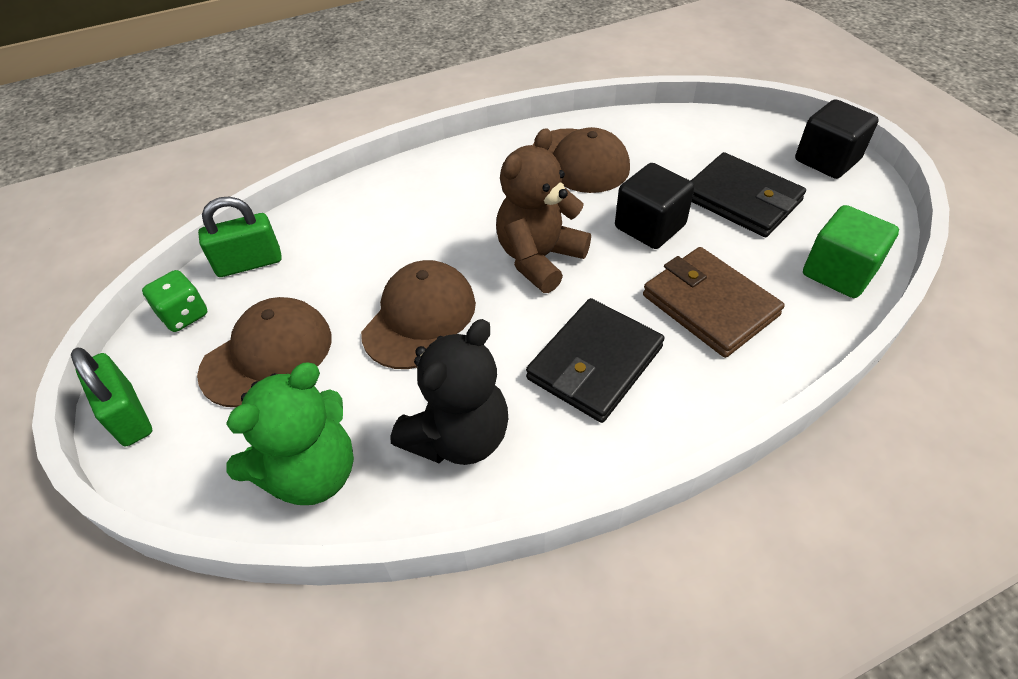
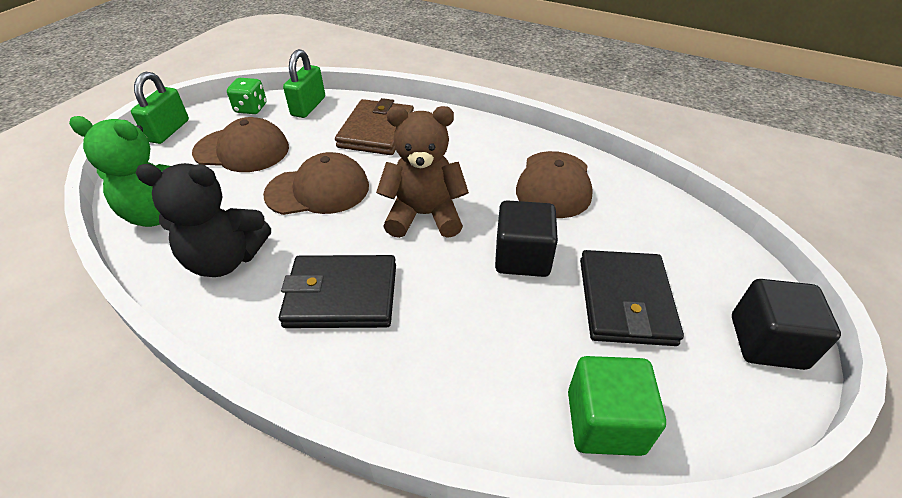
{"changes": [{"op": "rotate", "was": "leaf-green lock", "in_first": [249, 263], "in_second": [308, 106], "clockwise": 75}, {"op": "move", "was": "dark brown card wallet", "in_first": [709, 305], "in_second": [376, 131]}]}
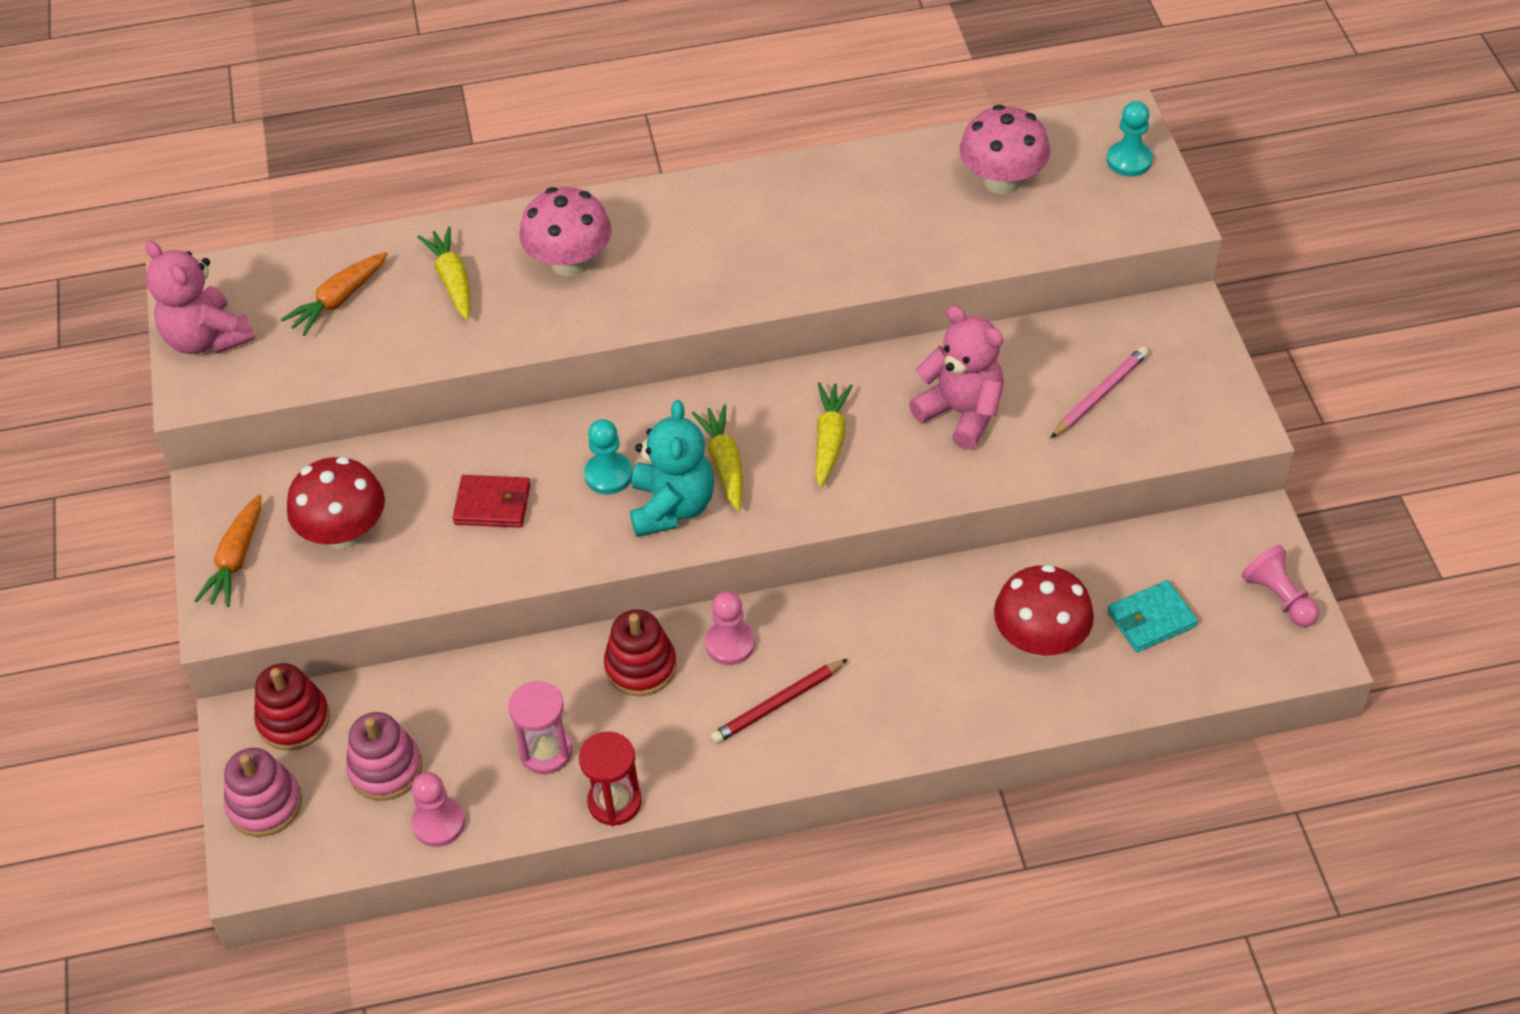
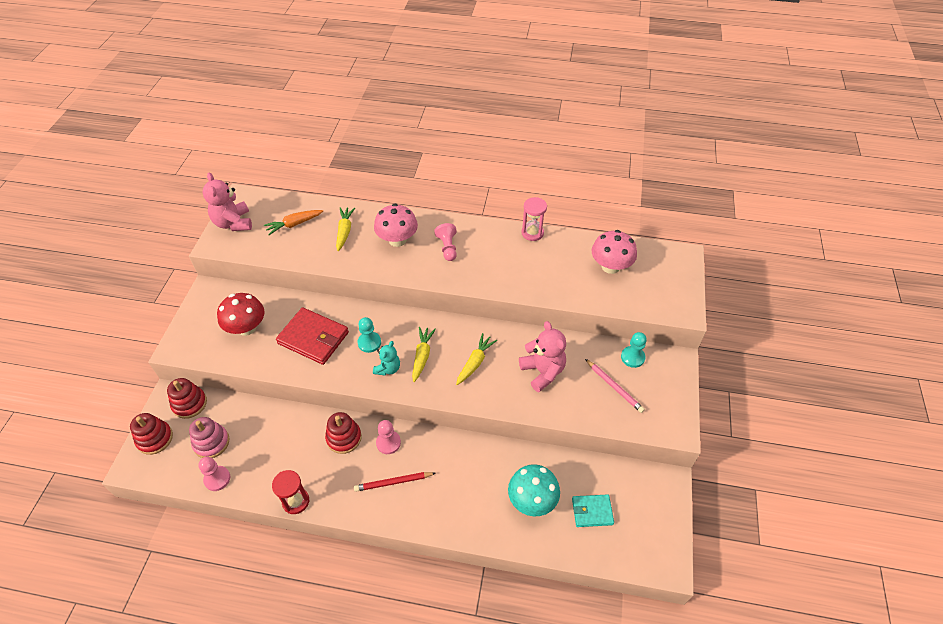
{"changes": [{"op": "delete", "was": "orange root vegetable", "in_first": [236, 559]}, {"op": "recolor", "was": "rose-pink stacking toy", "now": "crimson stacking toy", "in_first": [265, 804], "in_second": [155, 438]}, {"op": "resize", "was": "crimson card wallet", "in_first": [492, 504], "in_second": [313, 338], "ratio": 1.71}, {"op": "move", "was": "rose-pink sandglass", "in_first": [546, 752], "in_second": [532, 233]}, {"op": "resize", "was": "aqua teddy", "in_first": [672, 507], "in_second": [388, 368], "ratio": 0.61}, {"op": "recolor", "was": "crimson mushroom", "now": "aqua mushroom", "in_first": [1040, 640], "in_second": [532, 500]}, {"op": "rotate", "was": "rose-pink pencil", "in_first": [1100, 395], "in_second": [614, 387], "clockwise": 75}, {"op": "move", "was": "aqua game pawn", "in_first": [1129, 160], "in_second": [632, 357]}, {"op": "move", "was": "rose-pink game pawn", "in_first": [1279, 597], "in_second": [447, 248]}]}
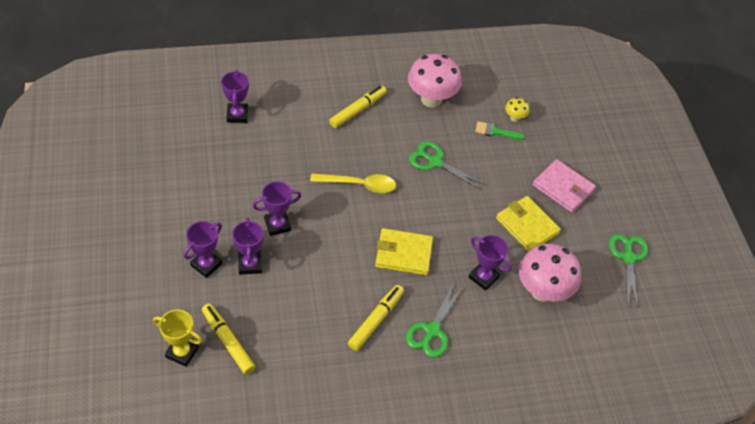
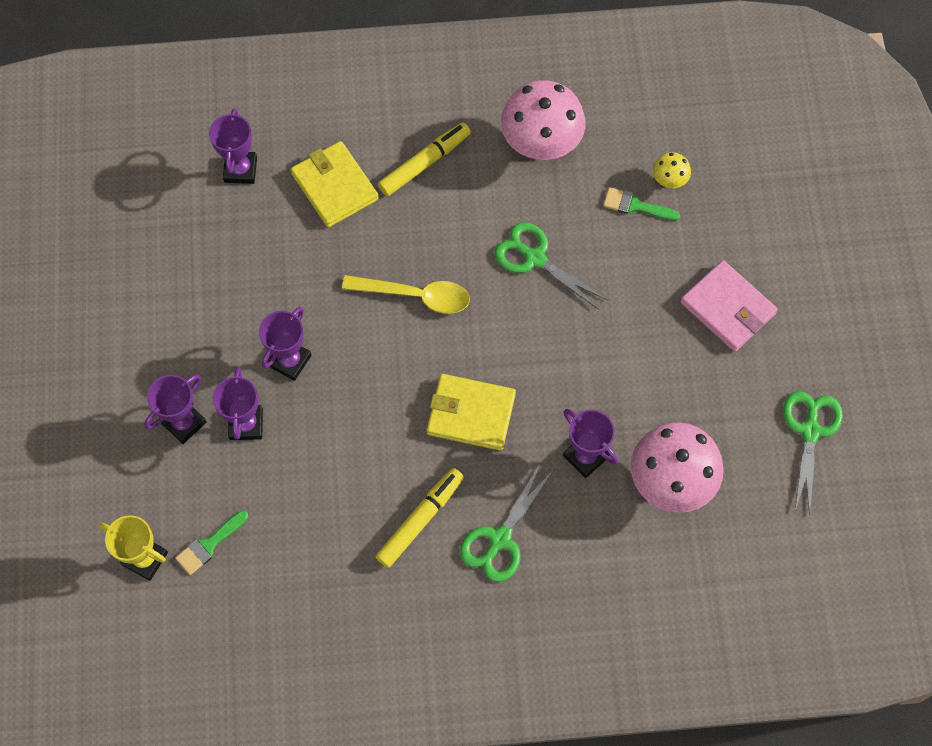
{"changes": [{"op": "replace", "was": "bright yellow marker", "now": "leaf-green paintbrush", "in_first": [228, 341], "in_second": [209, 545]}, {"op": "rotate", "was": "purple trophy", "in_first": [277, 225], "in_second": [289, 360], "clockwise": -45}, {"op": "move", "was": "bright yellow card wallet", "in_first": [527, 226], "in_second": [335, 186]}]}
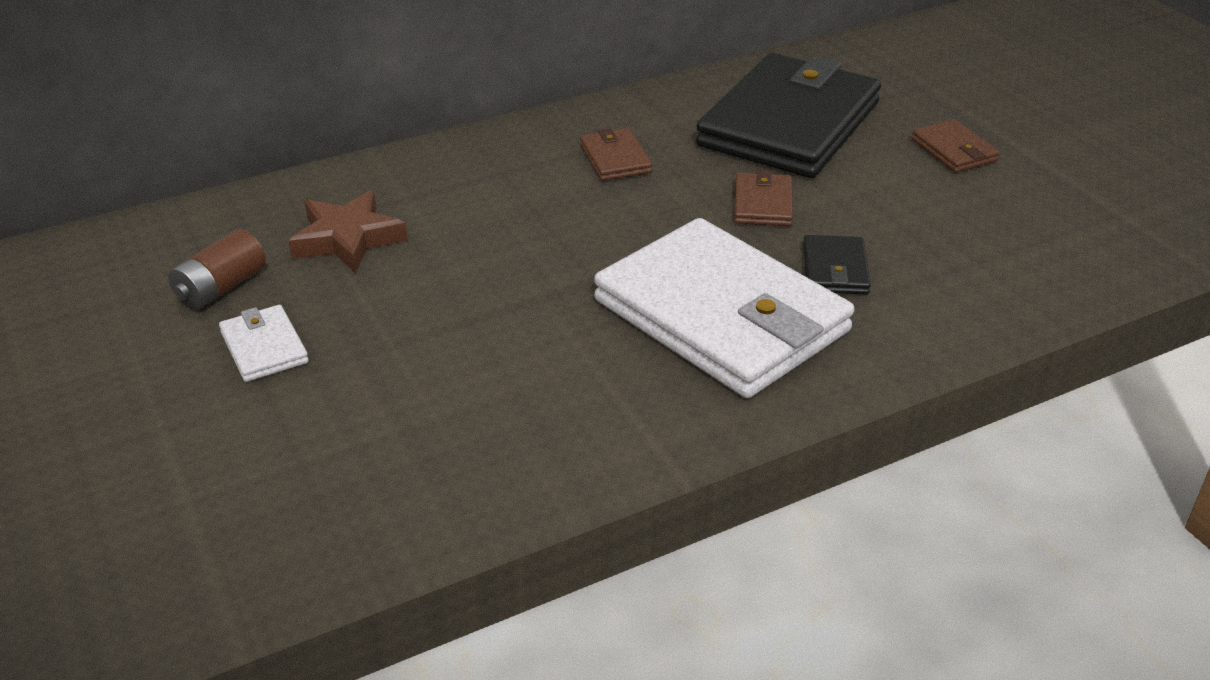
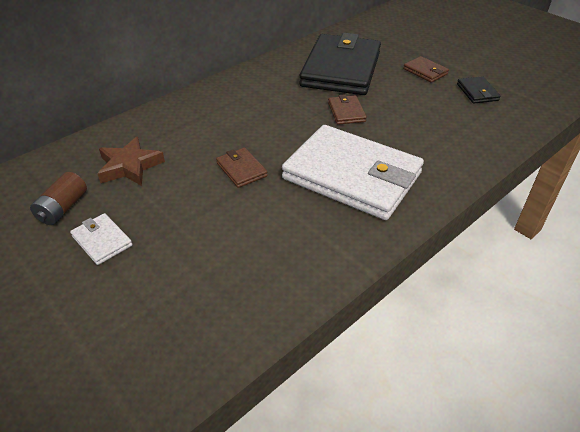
{"changes": [{"op": "move", "was": "dark brown card wallet", "in_first": [615, 159], "in_second": [241, 169]}, {"op": "move", "was": "jet-black card wallet", "in_first": [835, 269], "in_second": [477, 92]}]}
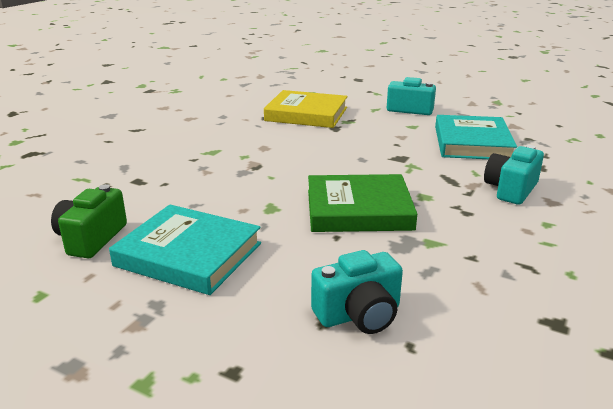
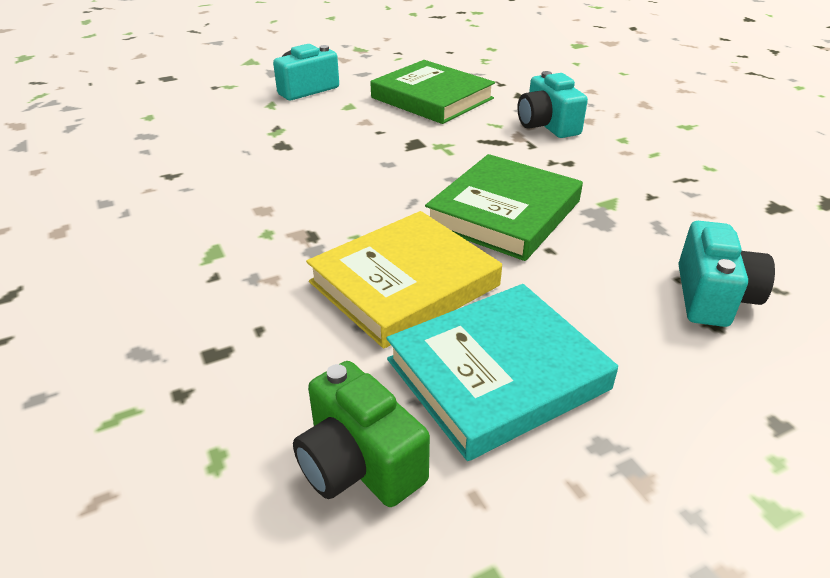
{"changes": [{"op": "move", "was": "bright yellow book", "in_first": [306, 114], "in_second": [404, 284]}, {"op": "recolor", "was": "aqua book", "now": "leaf-green book", "in_first": [472, 143], "in_second": [432, 98]}]}
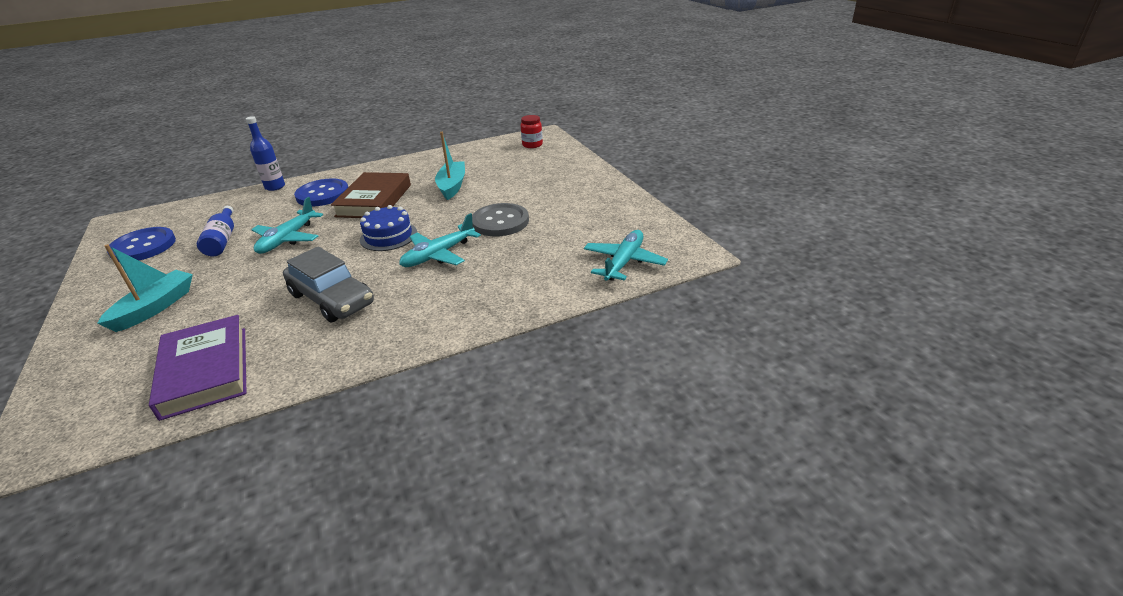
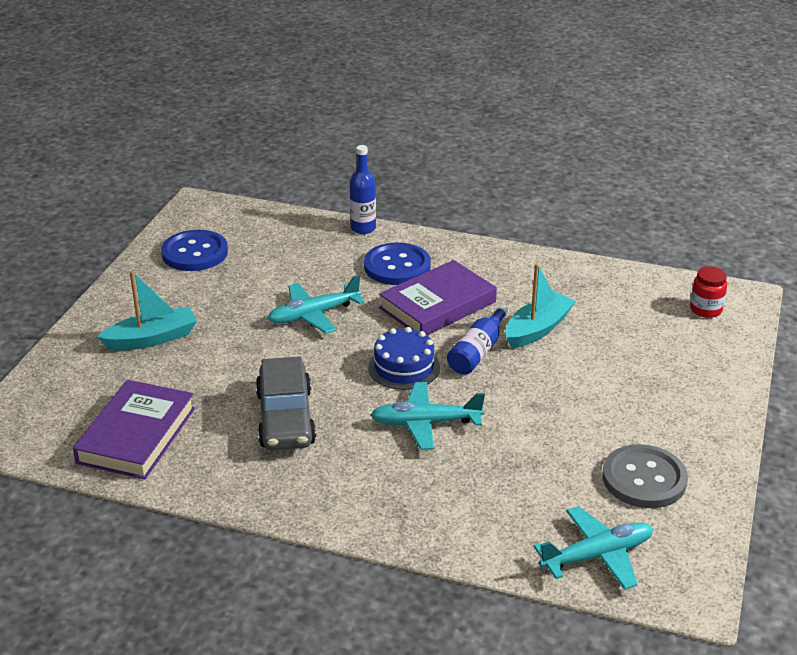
{"changes": [{"op": "move", "was": "royal blue flask", "in_first": [222, 240], "in_second": [477, 351]}, {"op": "recolor", "was": "dark brown book", "now": "purple book", "in_first": [374, 200], "in_second": [437, 305]}, {"op": "move", "was": "gray shirt button", "in_first": [500, 222], "in_second": [644, 479]}]}
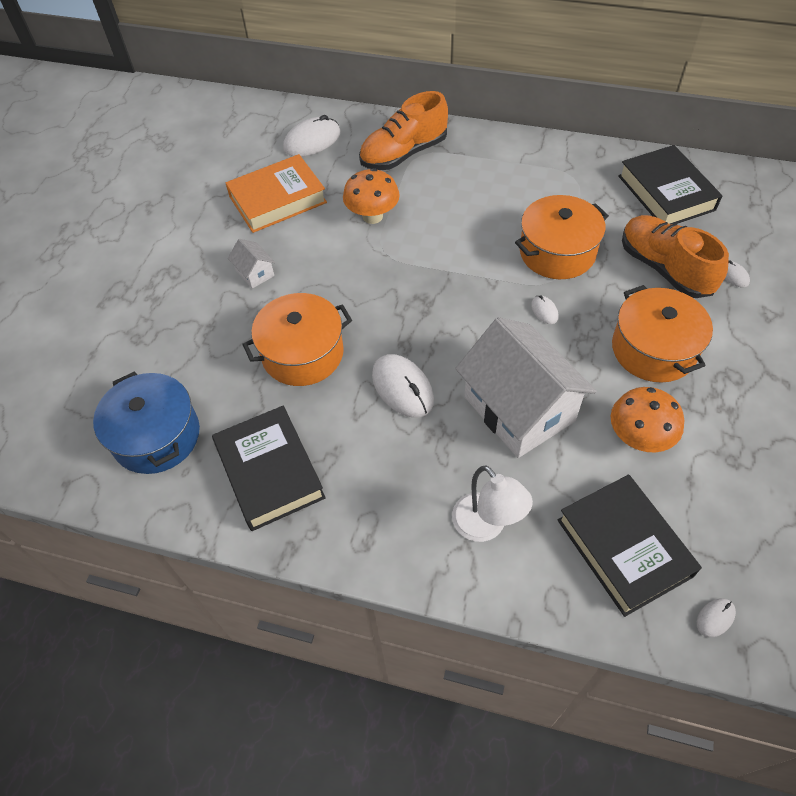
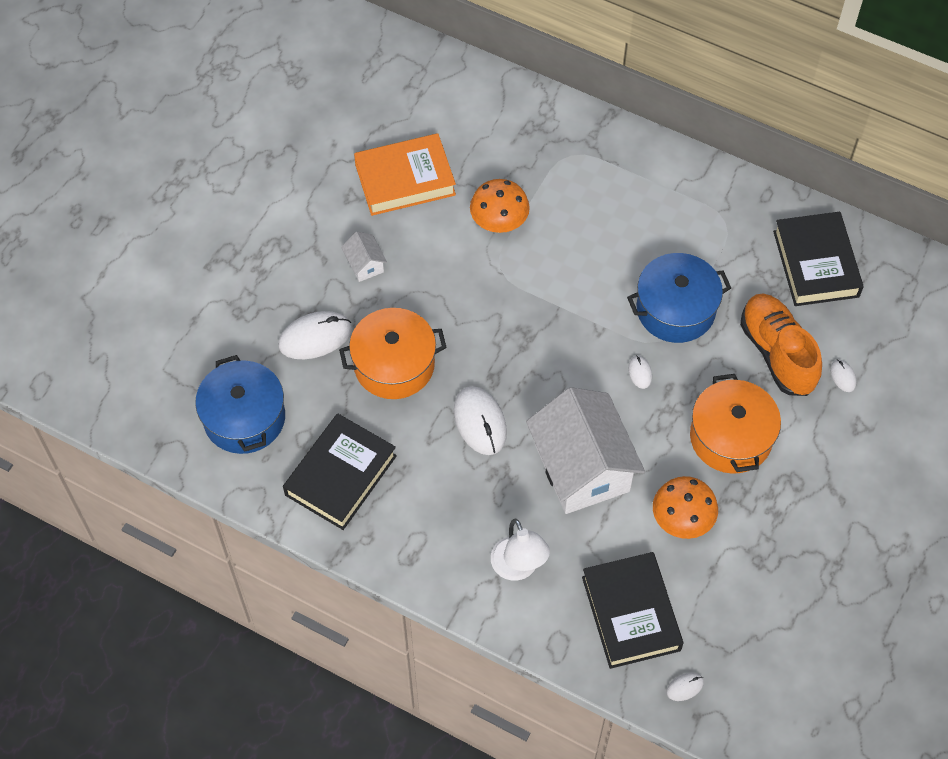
{"changes": [{"op": "rotate", "was": "jet-black book", "in_first": [270, 472], "in_second": [341, 475], "clockwise": 45}, {"op": "move", "was": "pure white computer mouse", "in_first": [312, 141], "in_second": [315, 337]}, {"op": "delete", "was": "orange shoe", "in_first": [404, 154]}, {"op": "recolor", "was": "orange pot", "now": "royal blue pot", "in_first": [557, 252], "in_second": [675, 309]}]}
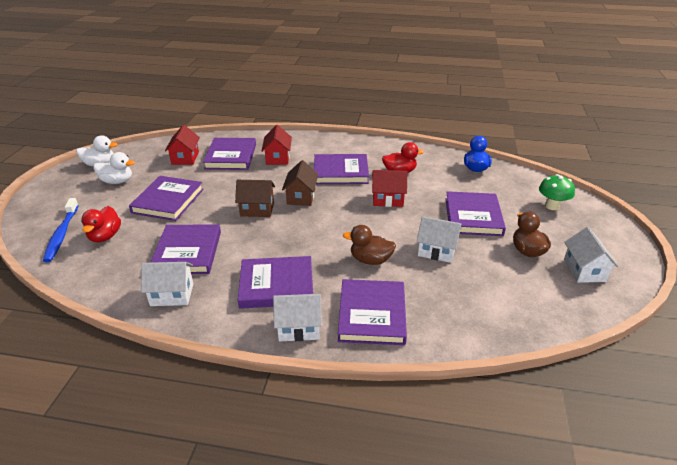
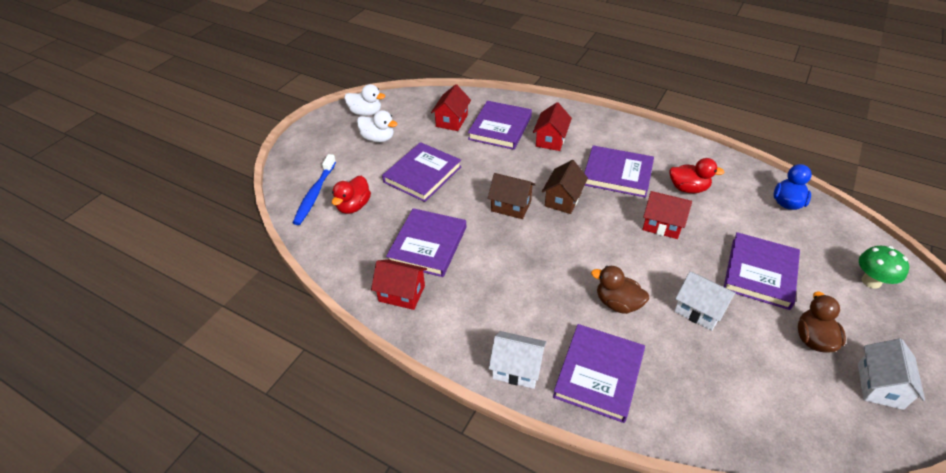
{"changes": [{"op": "recolor", "was": "pure white toy house", "now": "crimson toy house", "in_first": [172, 295], "in_second": [402, 293]}, {"op": "delete", "was": "purple book", "in_first": [276, 285]}]}
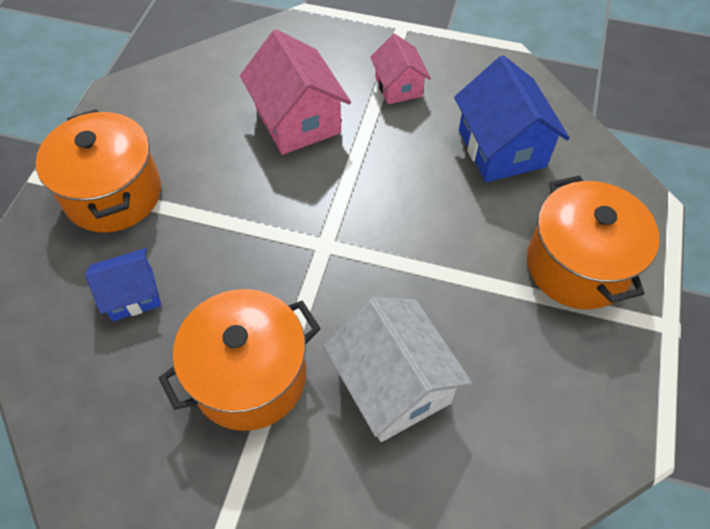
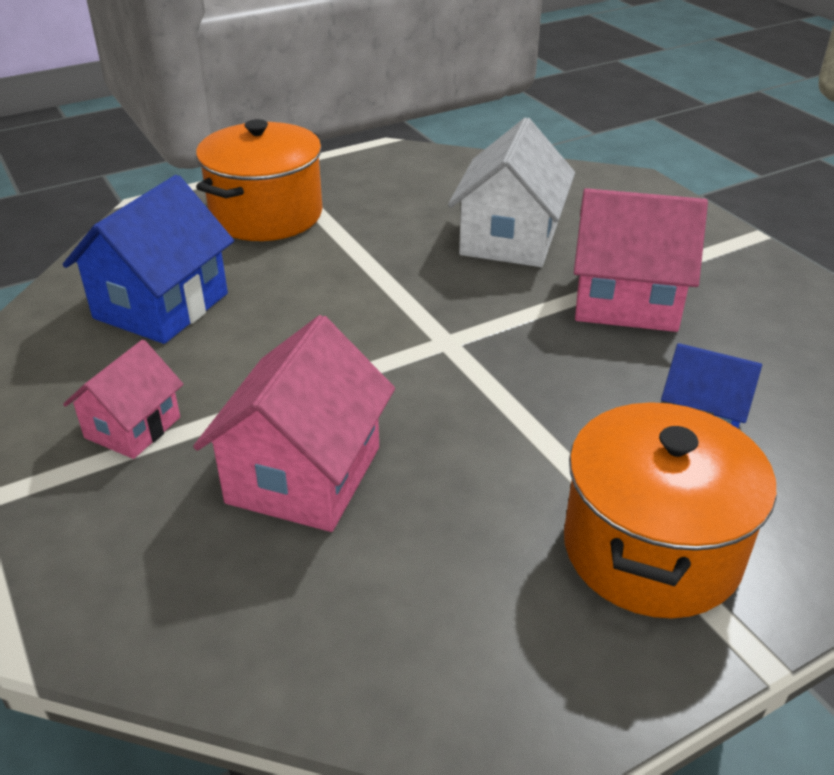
{"changes": [{"op": "replace", "was": "orange pot", "now": "rose-pink toy house", "in_first": [249, 376], "in_second": [626, 301]}]}
